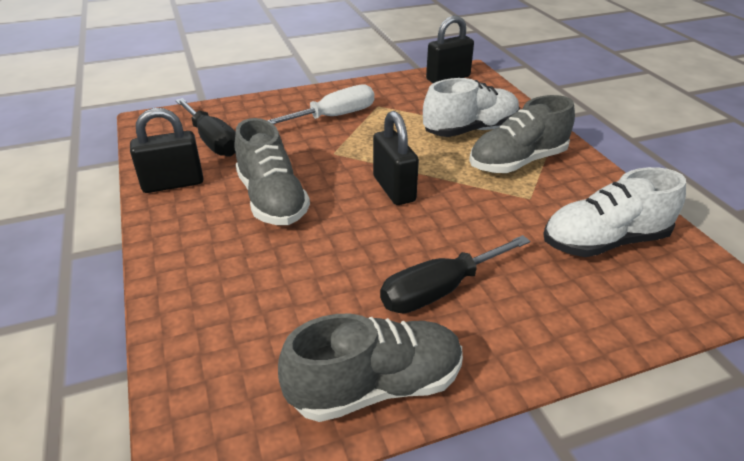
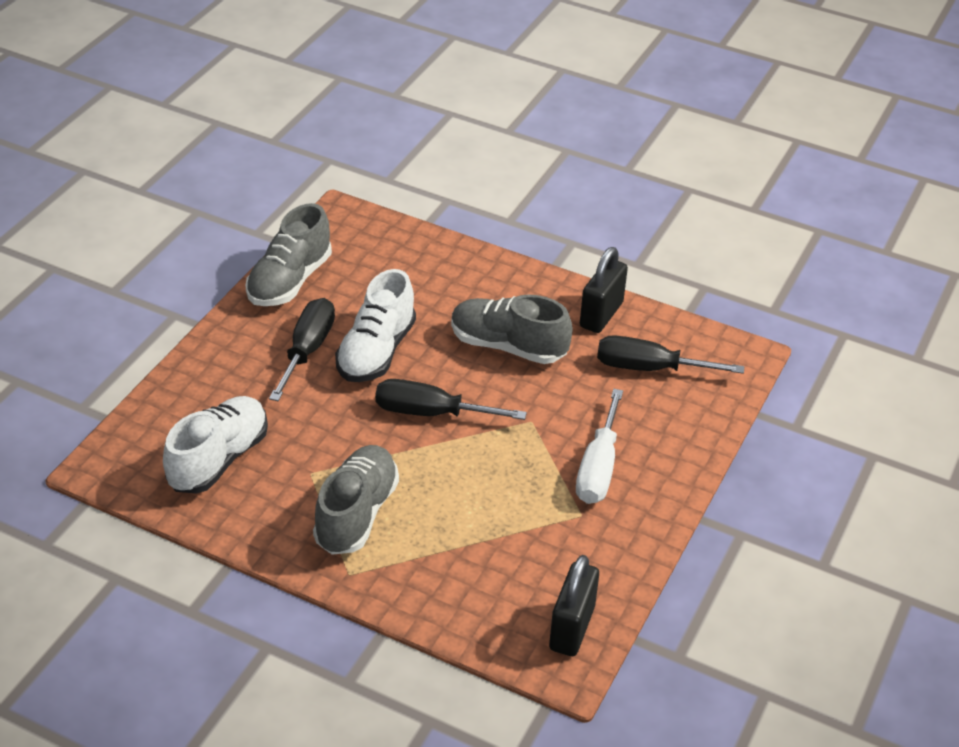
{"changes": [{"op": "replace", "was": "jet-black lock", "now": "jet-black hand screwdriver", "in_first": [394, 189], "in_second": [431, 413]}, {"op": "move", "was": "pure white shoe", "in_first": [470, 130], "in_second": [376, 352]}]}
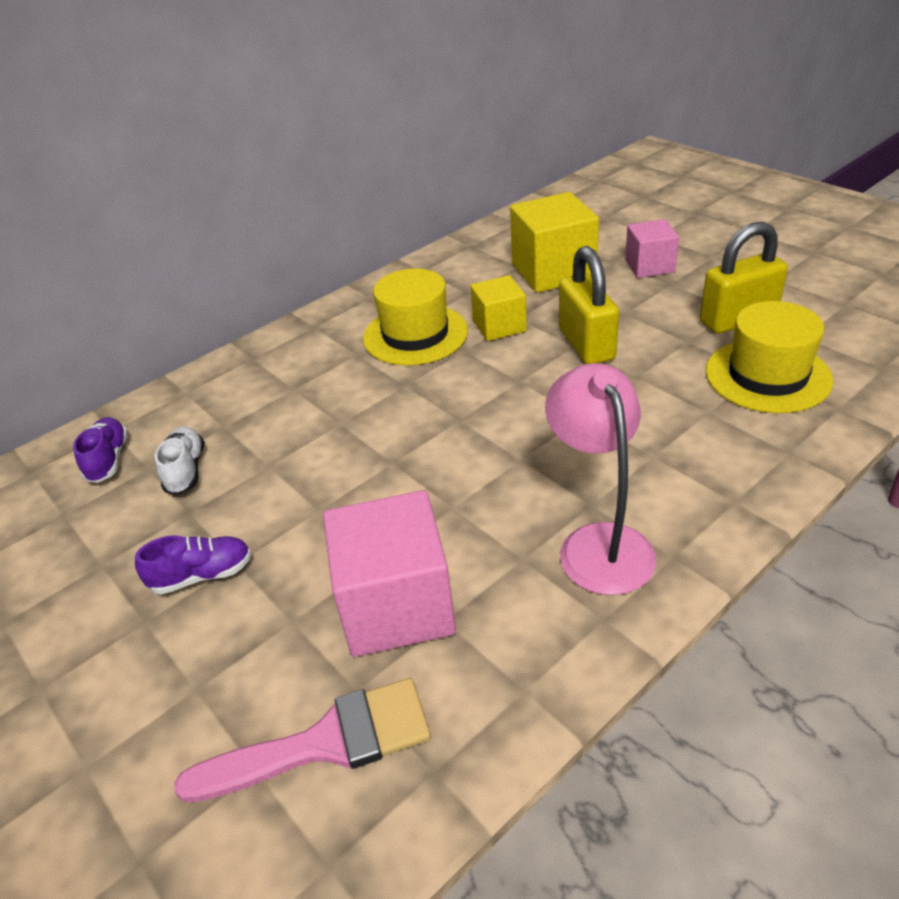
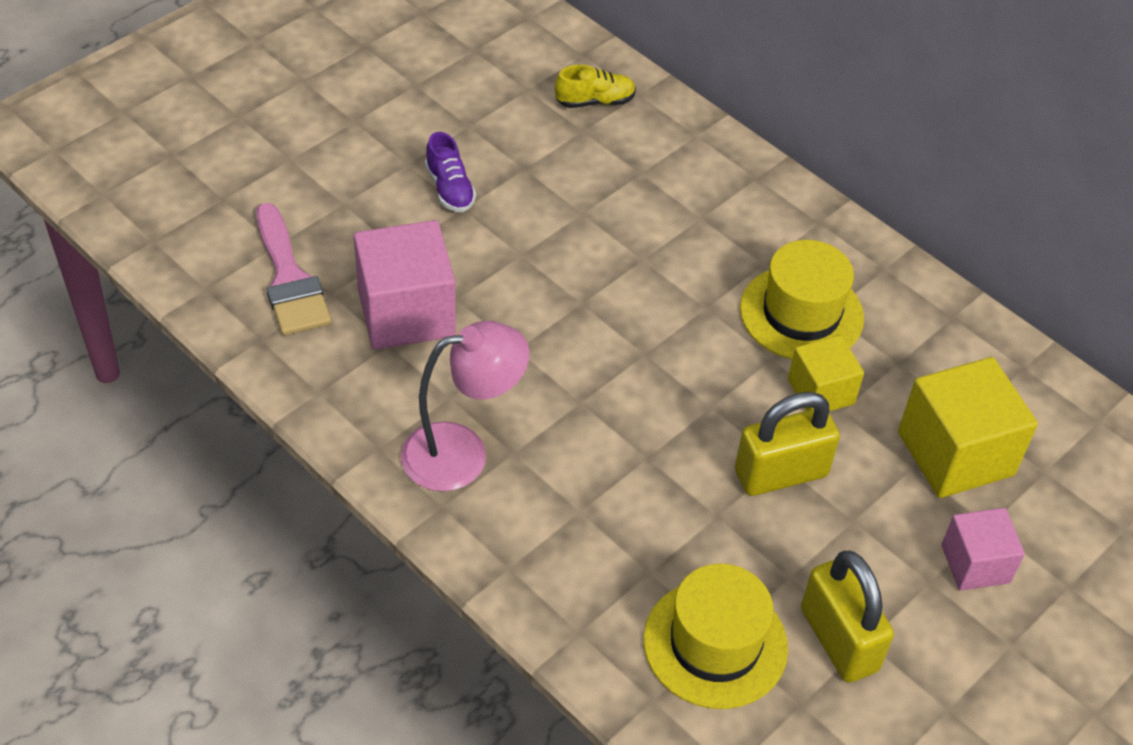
{"changes": [{"op": "recolor", "was": "purple shoe", "now": "bright yellow shoe", "in_first": [108, 460], "in_second": [595, 101]}, {"op": "delete", "was": "pure white shoe", "in_first": [186, 470]}]}
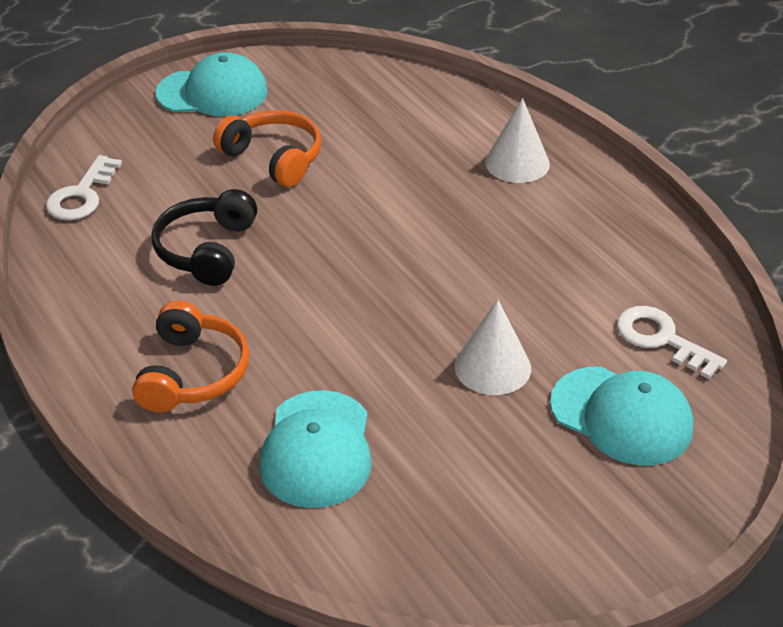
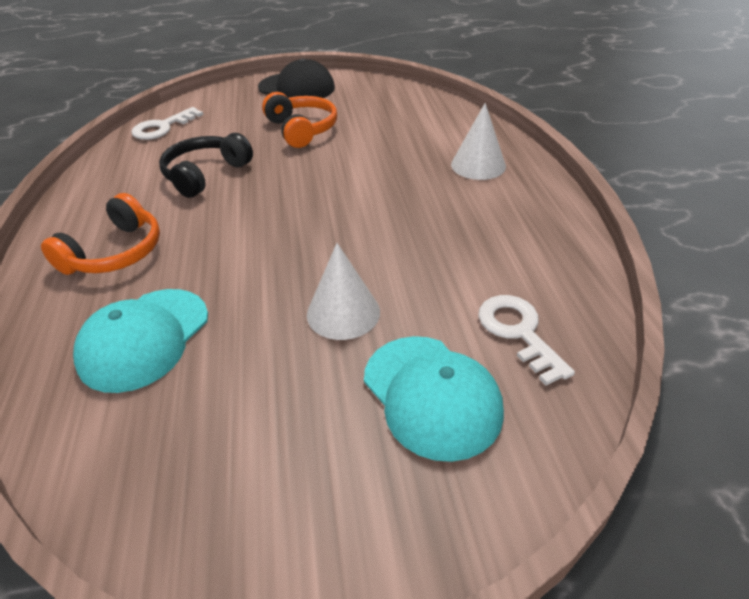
{"changes": [{"op": "recolor", "was": "aqua peaked cap", "now": "jet-black peaked cap", "in_first": [212, 92], "in_second": [297, 88]}]}
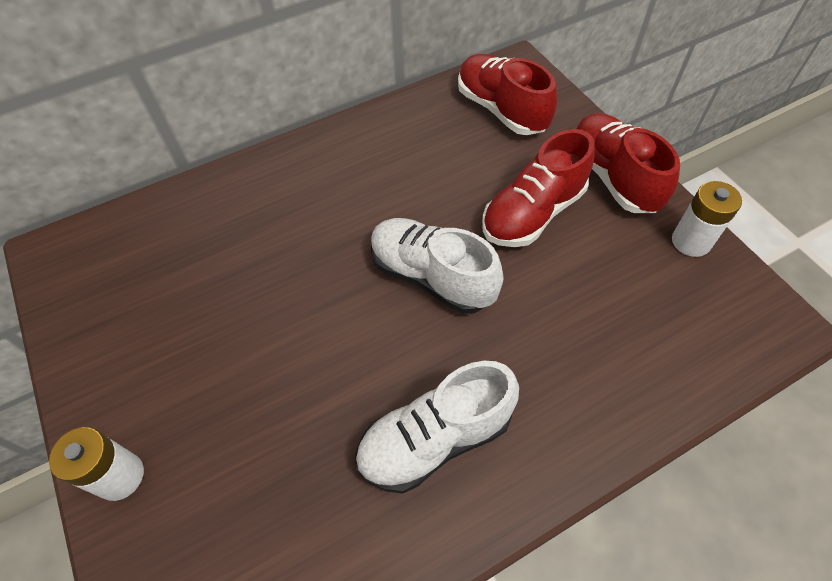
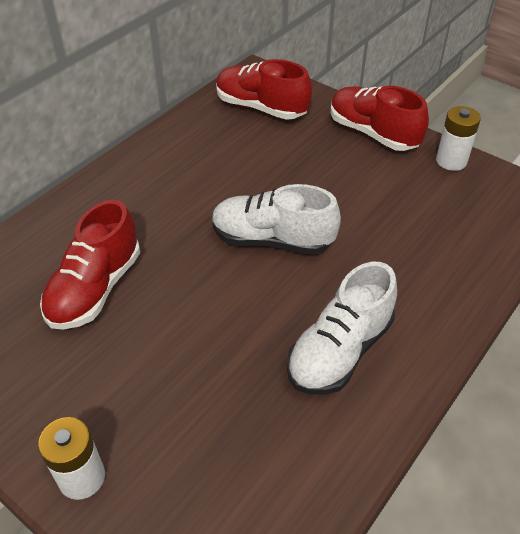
{"changes": [{"op": "move", "was": "crimson shoe", "in_first": [533, 213], "in_second": [95, 288]}]}
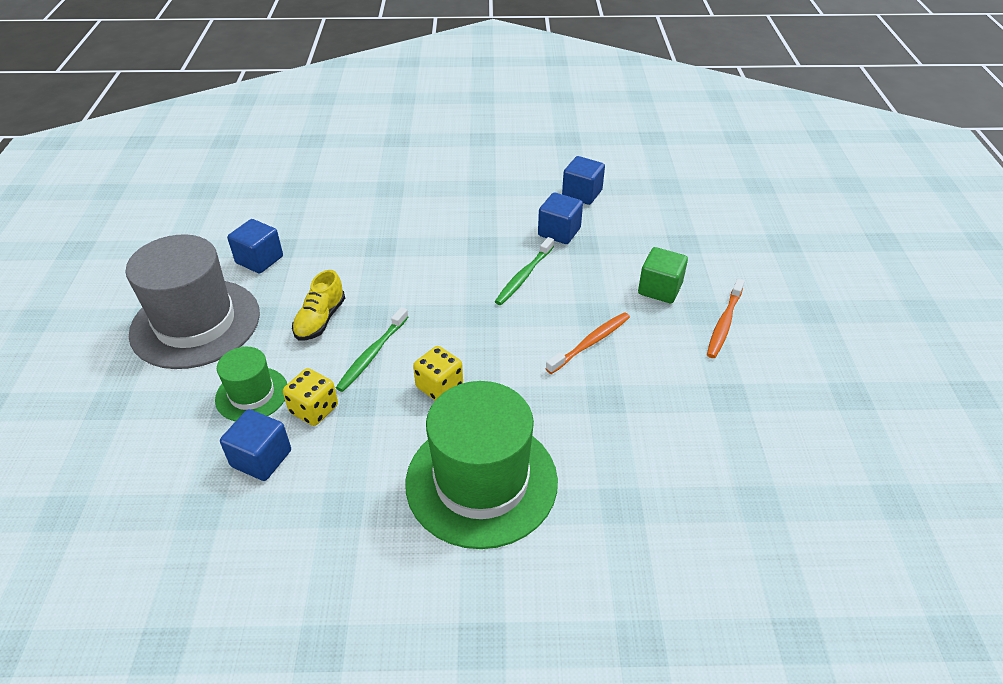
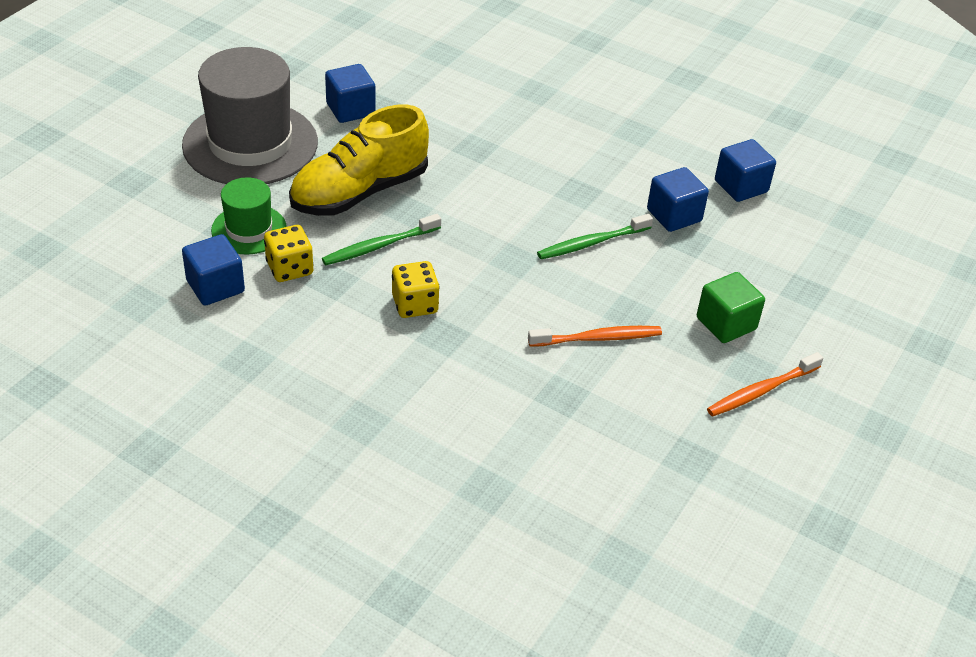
{"changes": [{"op": "resize", "was": "bright yellow shoe", "in_first": [320, 320], "in_second": [359, 192], "ratio": 1.8}, {"op": "delete", "was": "leaf-green hat", "in_first": [481, 481]}]}
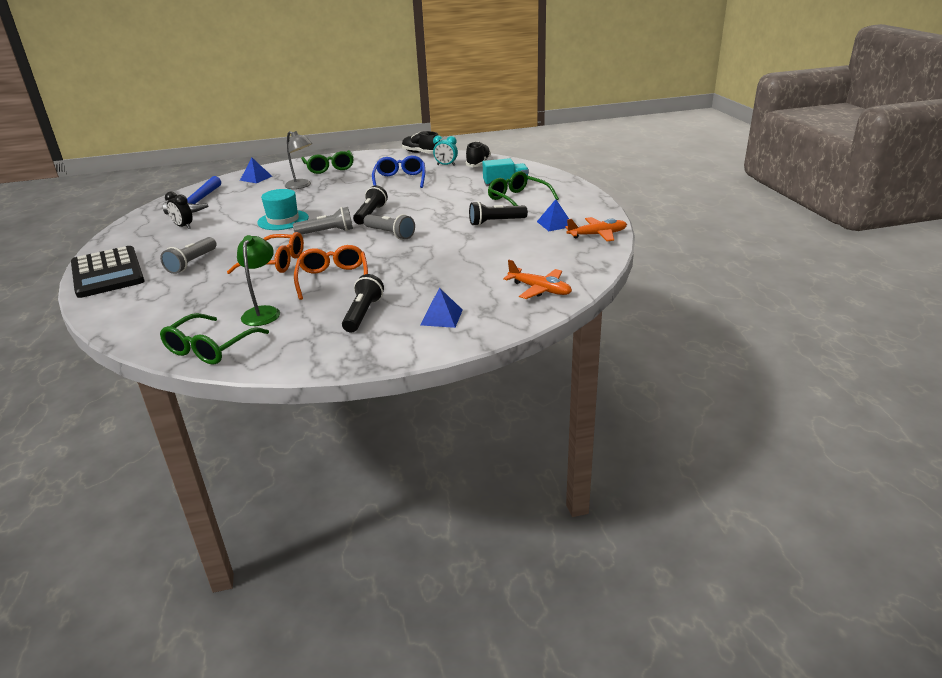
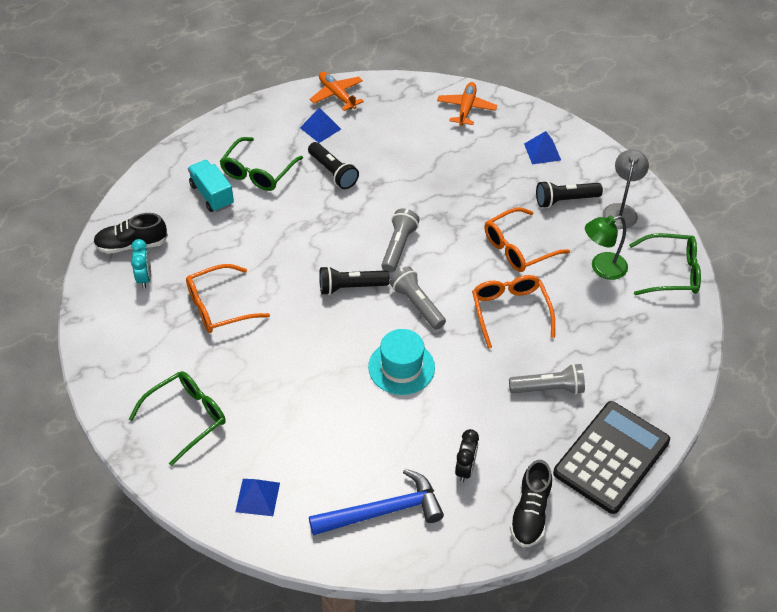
{"changes": [{"op": "move", "was": "gray reading lamp", "in_first": [301, 186], "in_second": [621, 210]}, {"op": "recolor", "was": "royal blue spectacles", "now": "orange spectacles", "in_first": [400, 180], "in_second": [219, 307]}, {"op": "move", "was": "jet-black shoe", "in_first": [421, 153], "in_second": [530, 513]}]}
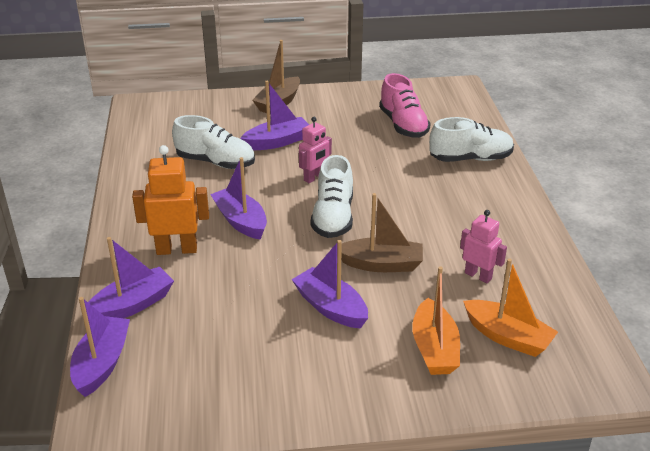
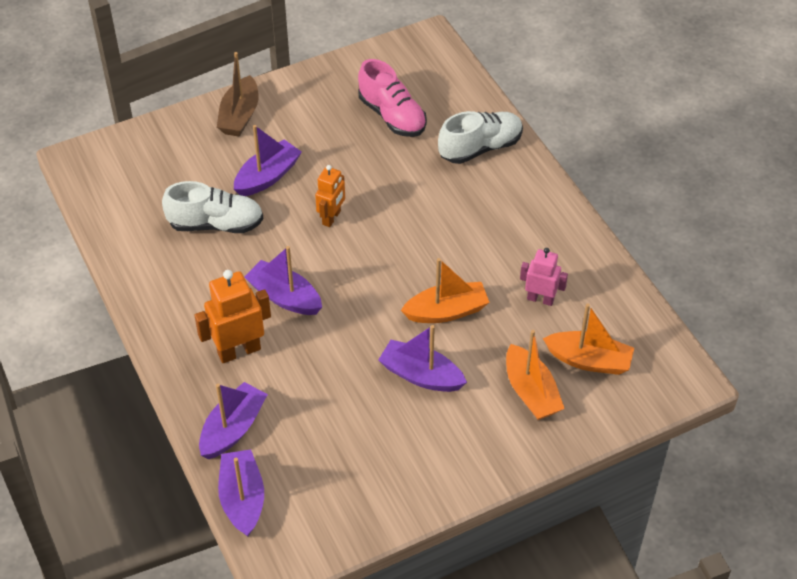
{"changes": [{"op": "recolor", "was": "rose-pink toy robot", "now": "orange toy robot", "in_first": [314, 178], "in_second": [332, 218]}, {"op": "delete", "was": "pure white shoe", "in_first": [333, 217]}, {"op": "recolor", "was": "dark brown boat", "now": "orange boat", "in_first": [381, 264], "in_second": [446, 311]}]}
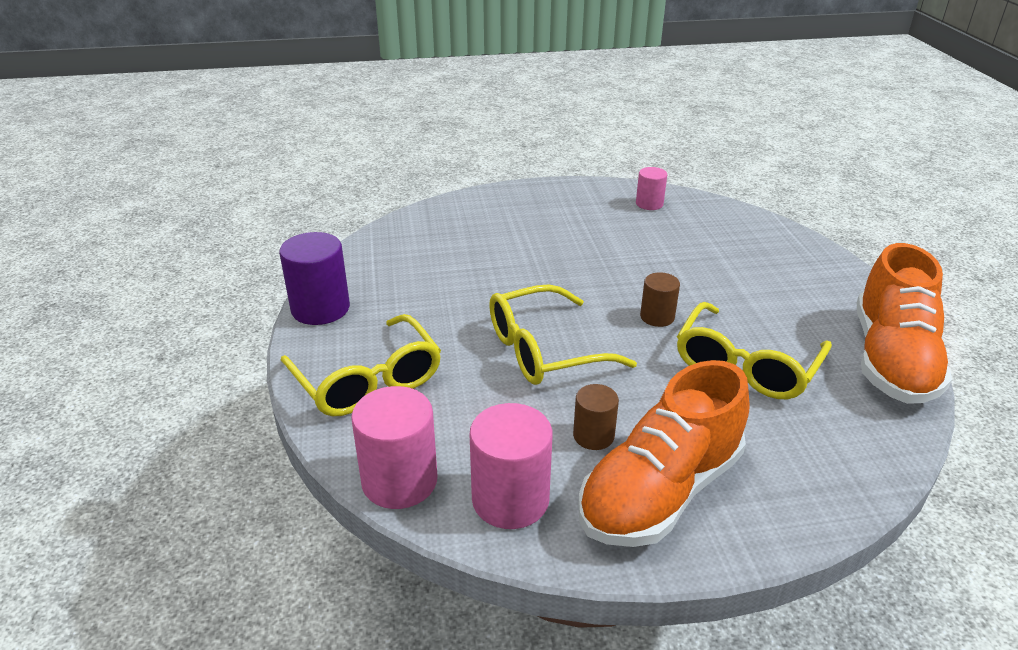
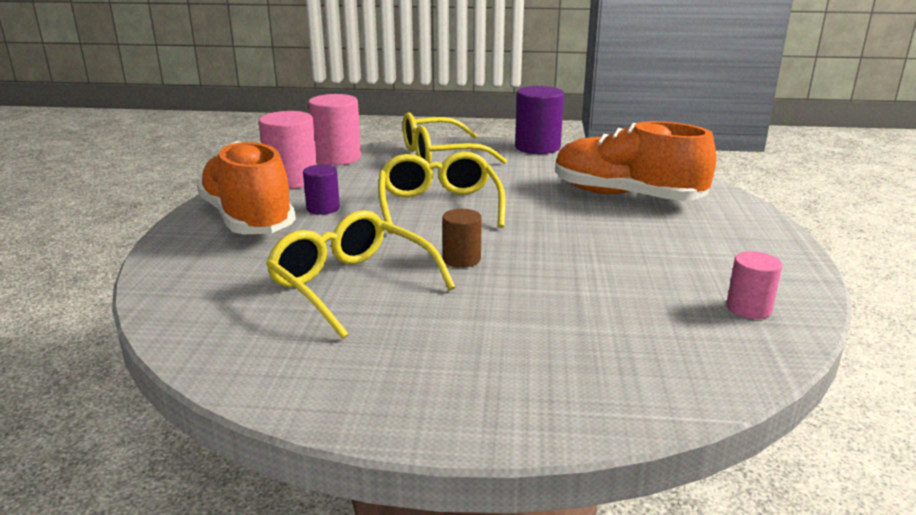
{"changes": [{"op": "recolor", "was": "dark brown cylinder", "now": "purple cylinder", "in_first": [593, 436], "in_second": [323, 208]}, {"op": "move", "was": "orange shoe", "in_first": [891, 359], "in_second": [626, 196]}]}
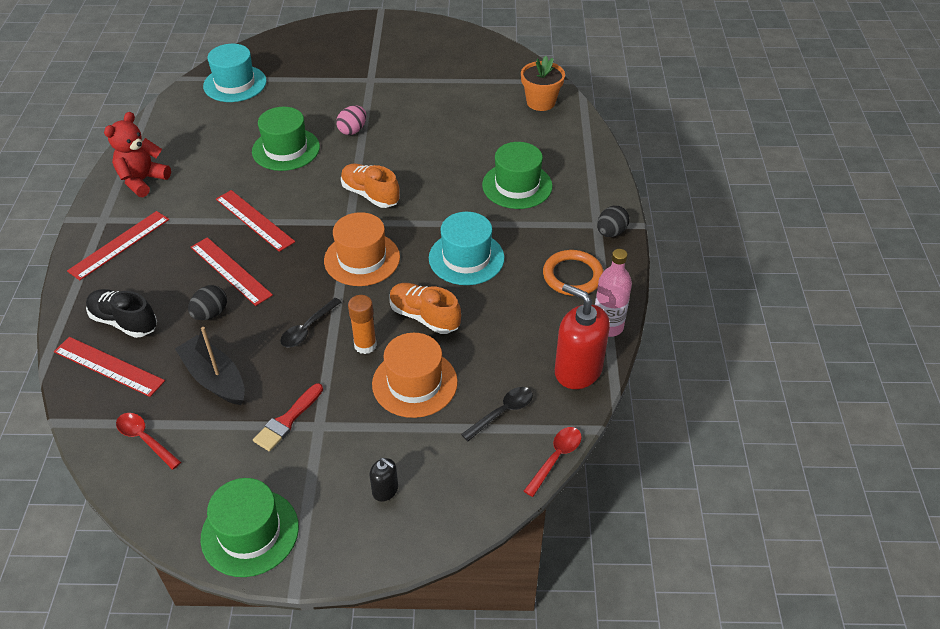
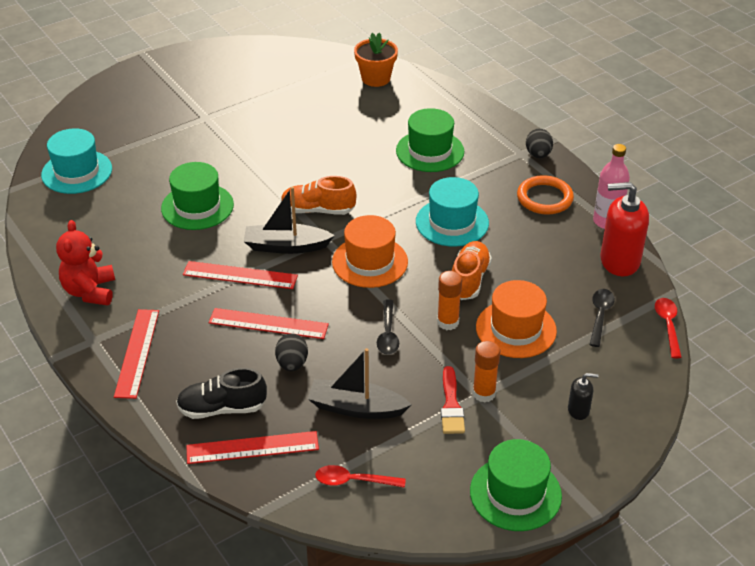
{"changes": [{"op": "delete", "was": "rose-pink egg", "in_first": [352, 130]}, {"op": "rotate", "was": "orange shoe", "in_first": [424, 317], "in_second": [469, 280], "clockwise": 105}, {"op": "insert", "now": "jet-black boat", "in_second": [286, 246]}, {"op": "insert", "now": "orange stick of glue", "in_second": [484, 393]}]}
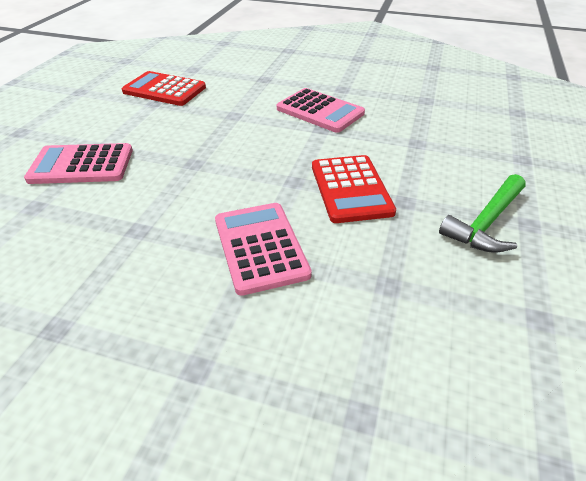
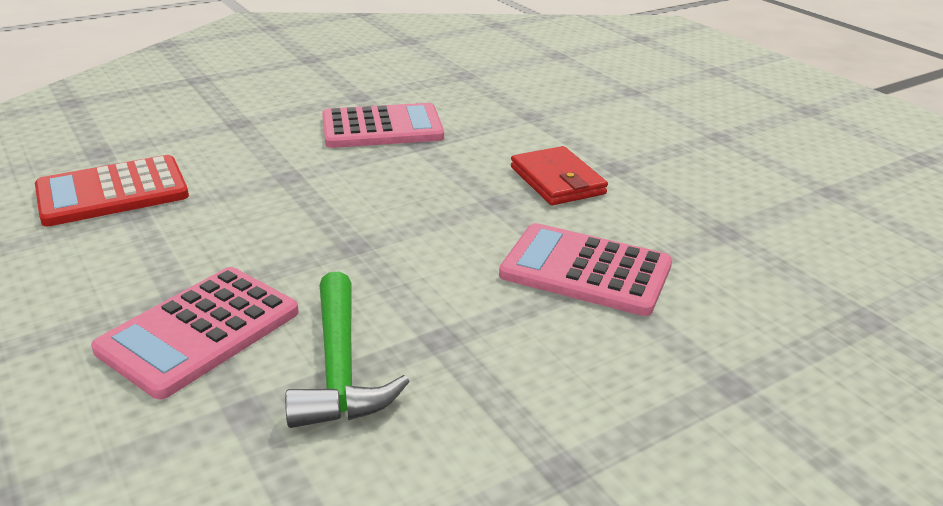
{"changes": [{"op": "replace", "was": "crimson adding machine", "now": "crimson card wallet", "in_first": [351, 189], "in_second": [557, 181]}, {"op": "move", "was": "leaf-green hammer", "in_first": [486, 223], "in_second": [340, 368]}]}
